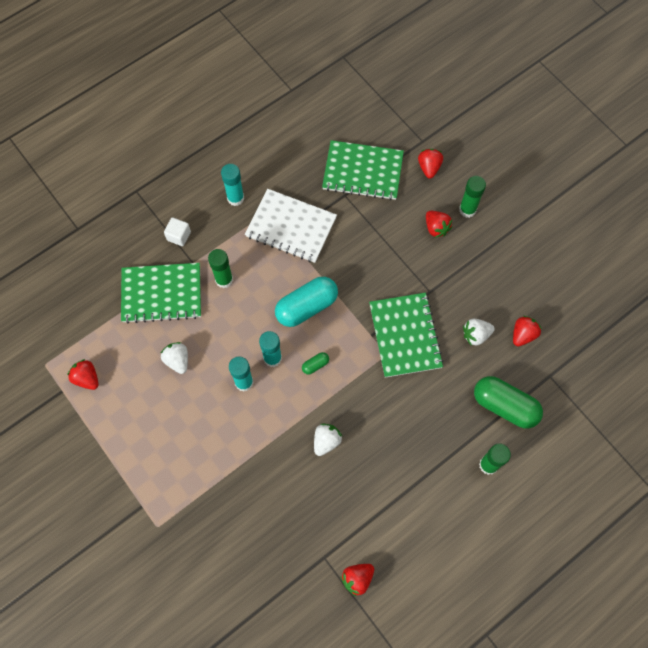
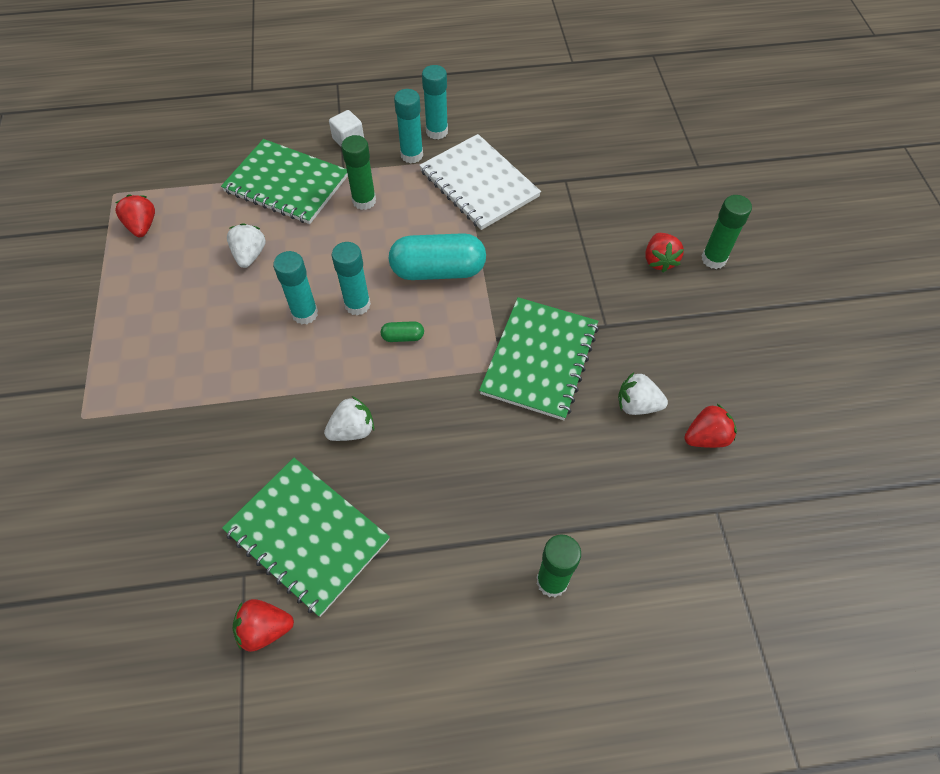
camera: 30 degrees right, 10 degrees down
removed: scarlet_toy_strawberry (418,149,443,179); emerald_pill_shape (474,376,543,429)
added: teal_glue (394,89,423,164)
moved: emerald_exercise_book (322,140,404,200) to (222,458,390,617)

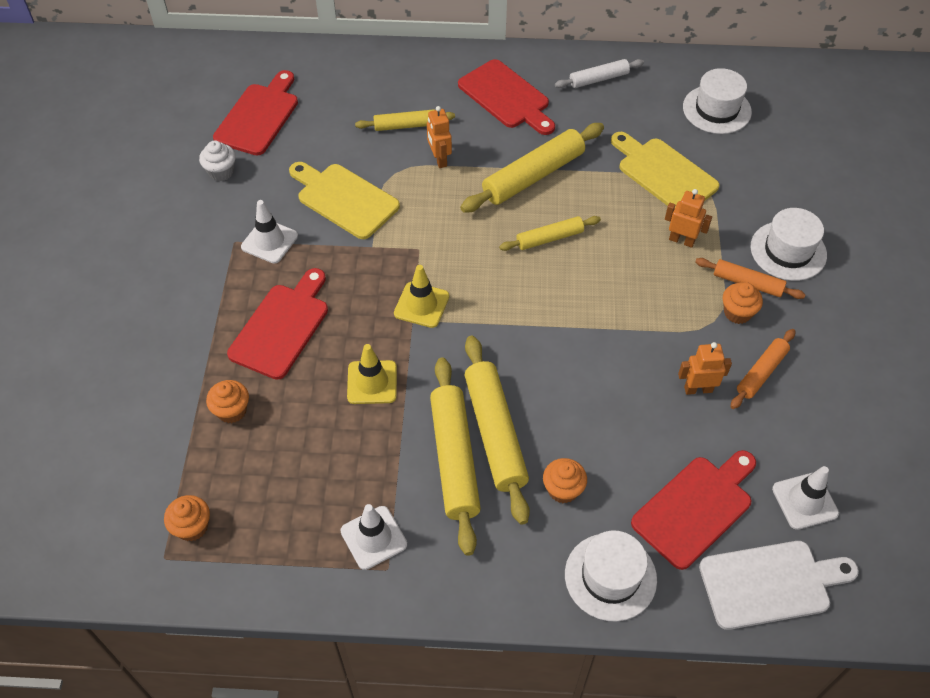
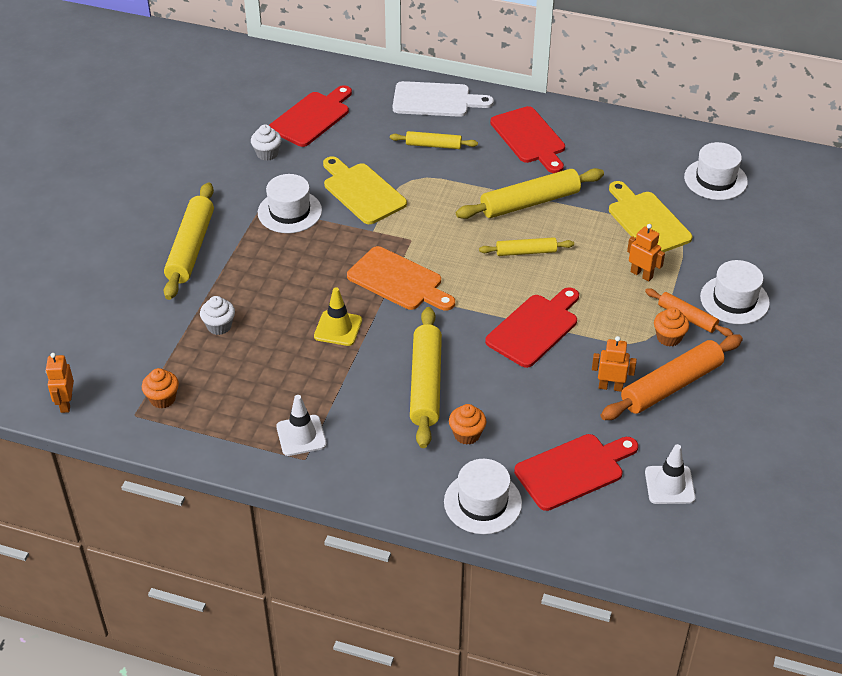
camera: 15 degrees right, 10 degrees down
removed: pure_white_dough_roller (555,59,644,88)
moved: scarlet_chopping_board (227,268,328,380) to (485,287,579,368); bright_orange_robot_figure (427,106,452,168) to (46,353,74,413); bright_yellow_dough_roller (430,357,481,556) to (164,182,214,300); pure_white_chopping_board (699,541,859,630) to (393,81,494,117)
replaced: pure_white_safety_cone (241,200,298,263) to pure_white_top_hat (258,174,322,233); bright_yellow_safety_cone (394,265,449,328) to bright_orange_chopping_board (347,246,455,311)
recoloured: bright_orange_muffin (206,380,249,423) to pure_white_muffin (200,296,235,335)
resized: bright_orange_dough_roller (730,329,795,409) = (601,334,743,420) x1.75

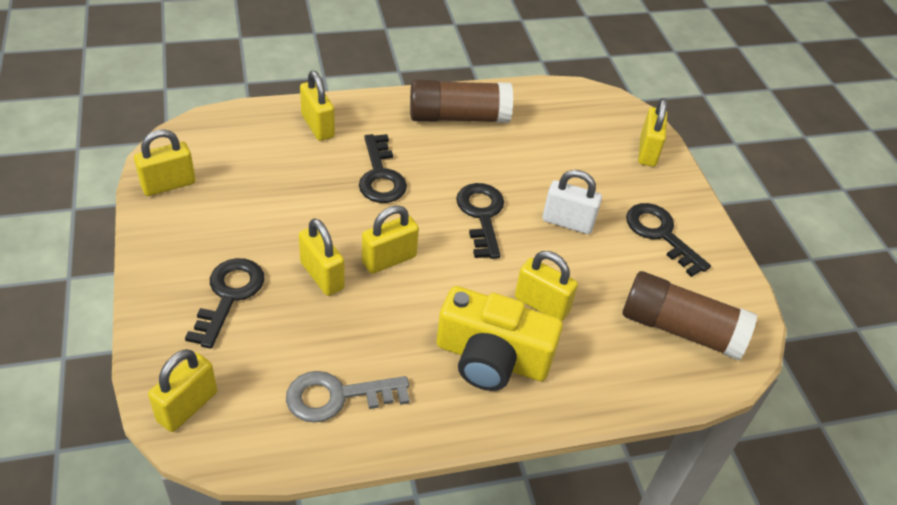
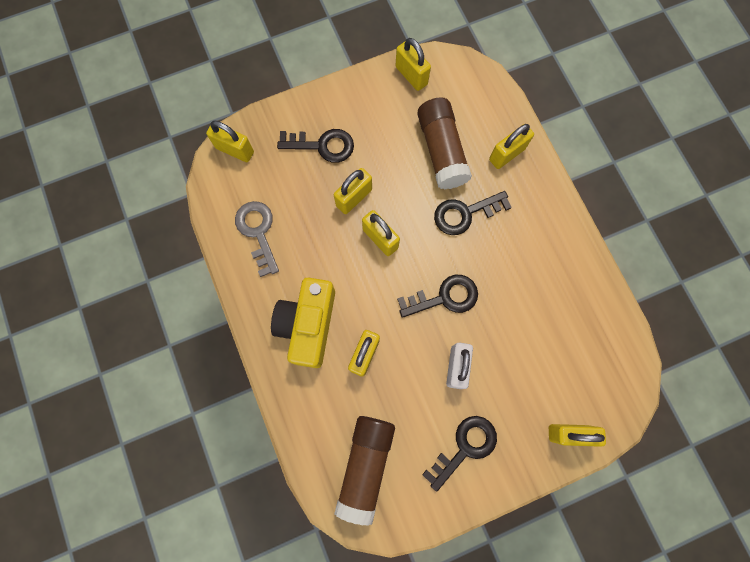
camera: 85 degrees right, 30 degrees up
moved: dark_brown_glue (410,79,513,123) to (417,97,472,189)

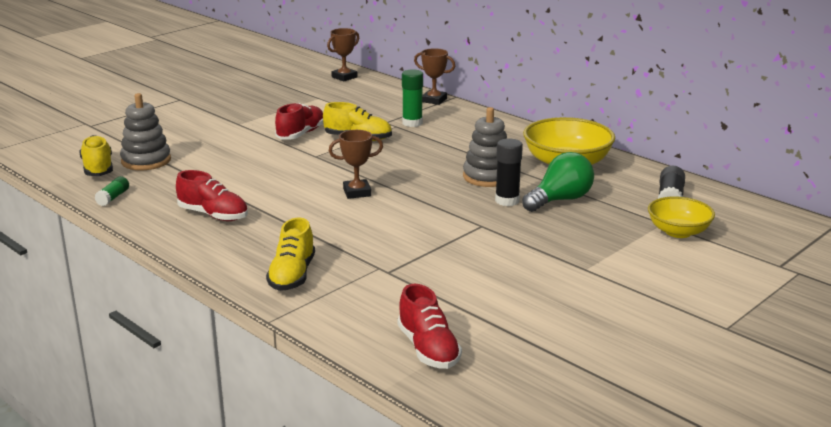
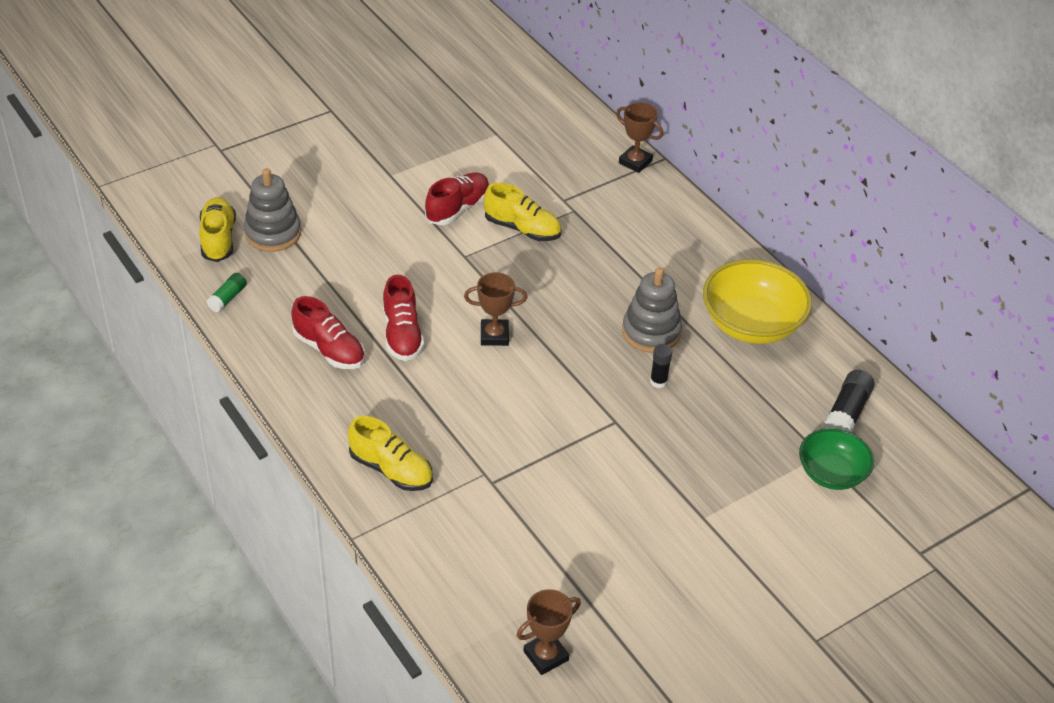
camera: 10 degrees right, 20 degrees up
removed: emerald_glue (402,69,423,127); emerald_light_bulb (522,152,594,212)
moved: dark_brown_prize_cup (327,28,359,81) to (517,589,581,675); scarlet_shoe (397,284,462,369) to (383,275,424,361)
recoloured: bright_yellow_deep_dish (648,197,715,238) to emerald_deep_dish (799,428,874,490)
turned: bright_yellow_shoe (266,217,315,291) = (348,416,433,491) 75 degrees counterclockwise
resized: ebony_glue (495,139,523,206) = (650,344,672,388) x0.64

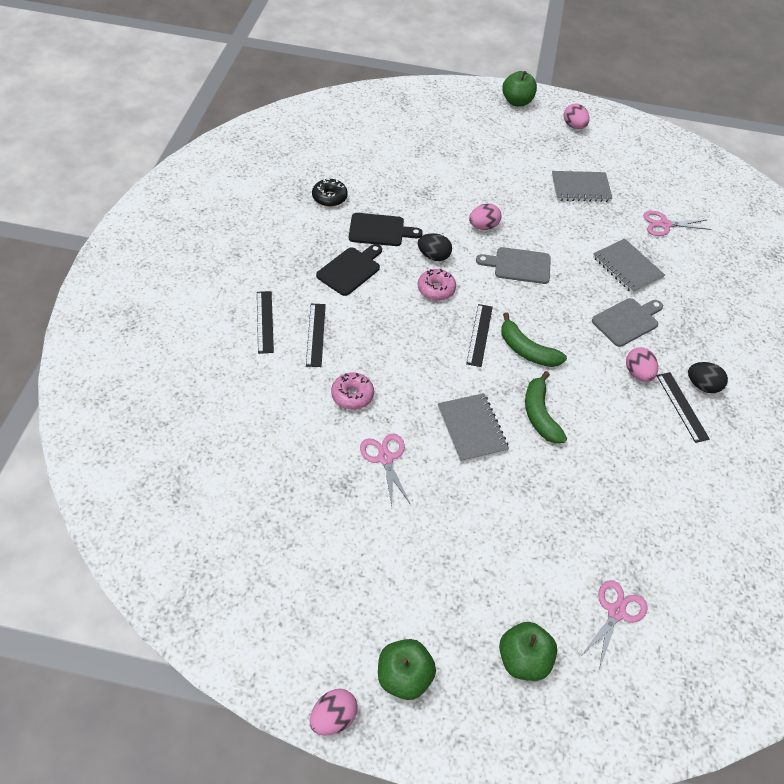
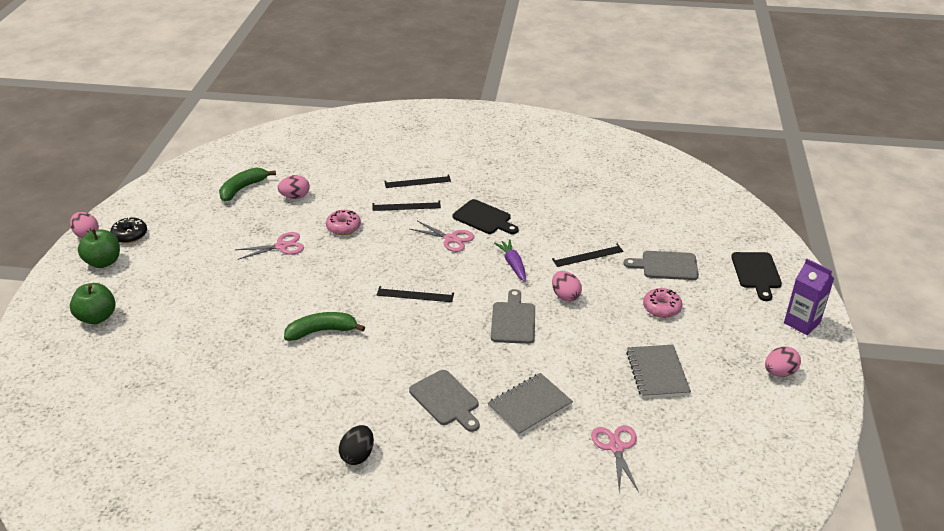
camera: 90 degrees right, 15 degrees down
removed: ash-grey_exercise_book (438,393,509,462)
added: ash-grey_chopping_board (623,251,699,280)
moved: ebony_doughnut (312,178,348,207) to (110,217,147,243); ebony_chopping_board (349,213,423,246) to (731,252,782,301); pink_doughnut (418,269,456,301) to (643,288,682,318); emerald_banana (501,313,567,367) to (219,167,276,202); pink_pair_of_scissors (580,580,648,670) to (410,221,474,252); pink_toy_egg (626,347,658,382) to (278,175,310,199); ebony_ruler (657,372,710,443) to (552,244,623,267)
replaced: ebony_toy_egg (418,233,452,261) to violet_root_vegetable (494,239,526,282); emerald_apple_fruit (502,71,537,106) to violet_carton (784,259,834,335)

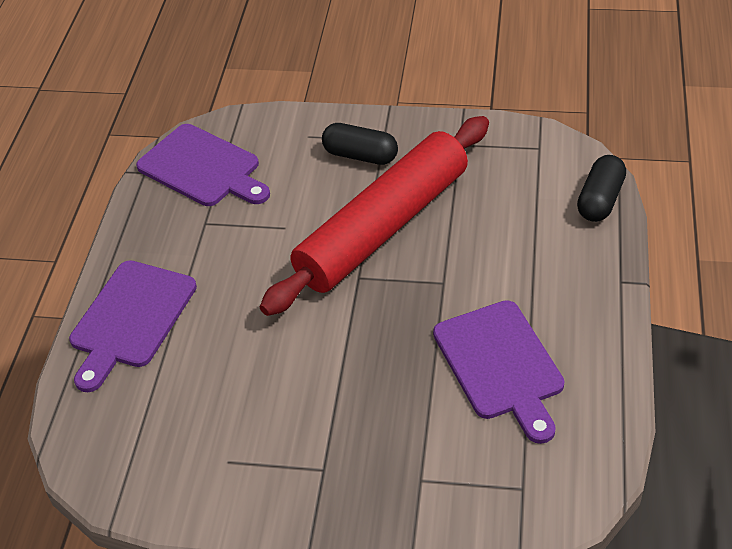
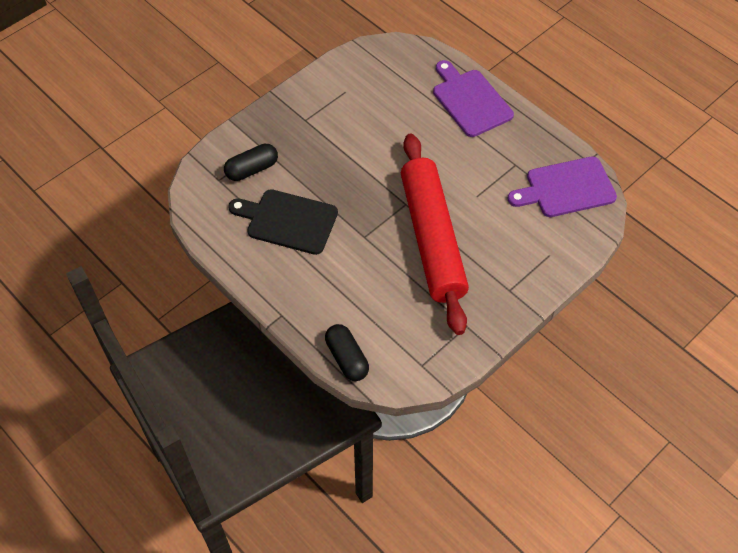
camera: 125 degrees right, 10 degrees up
moved: ebony_pill_shape (322,123,398,165) to (224,144,278,181)
recoloured: violet_chopping_board (433,300,565,444) to ebony_chopping_board (228,189,338,255)

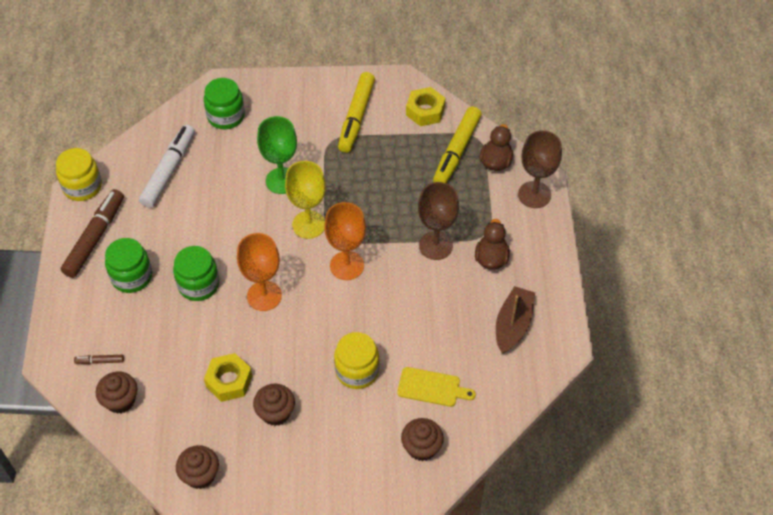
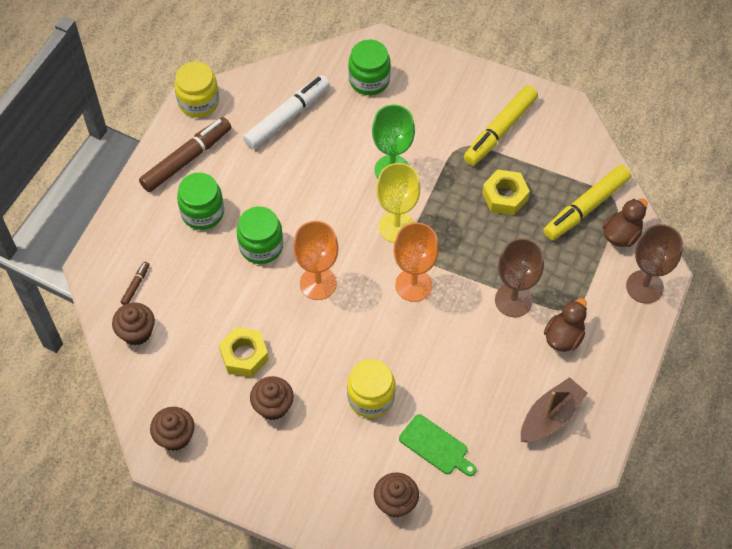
camera: 25 degrees right, 5 degrees up
moved: bright_yellow_hex_nut (406,87,445,126) to (482,169,530,215)
recoloured: bright_yellow_chopping_board (397,367,476,407) to emerald_chopping_board (399,414,476,476)
turned: dark_brown_marker_pen (74,355,124,364) = (121,261,150,305) 90 degrees clockwise

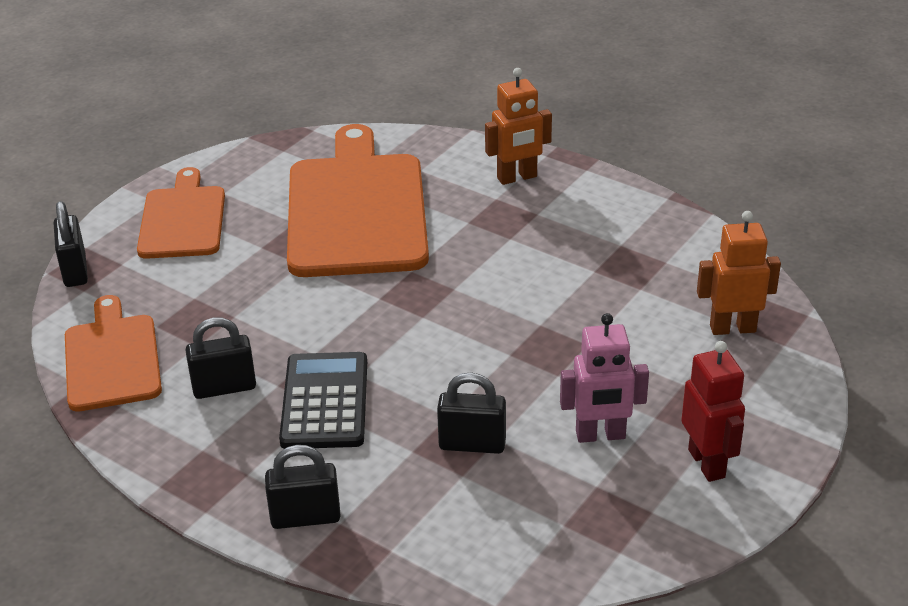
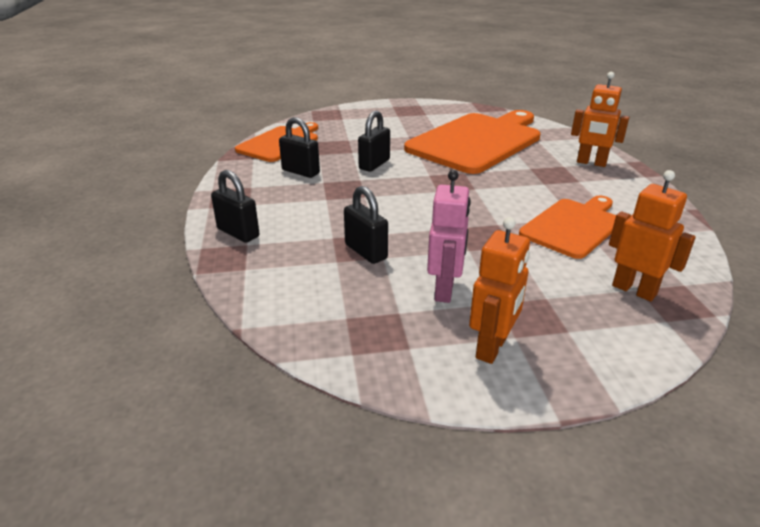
camera: 45 degrees right, 5 degrees down
removed: ebony_adding_machine (279,352,367,449)
moved: ebony_small_lock (54,201,88,287) to (358,111,390,172); bright_orange_chopping_board (137,167,225,259) to (519,195,616,259)
recoloured: scarlet_robot_figure (681,341,745,482) to bright_orange_robot_figure (469,217,530,364)
turned: pink_robot_figure (560,313,649,443) = (427,170,471,303) 120 degrees counterclockwise

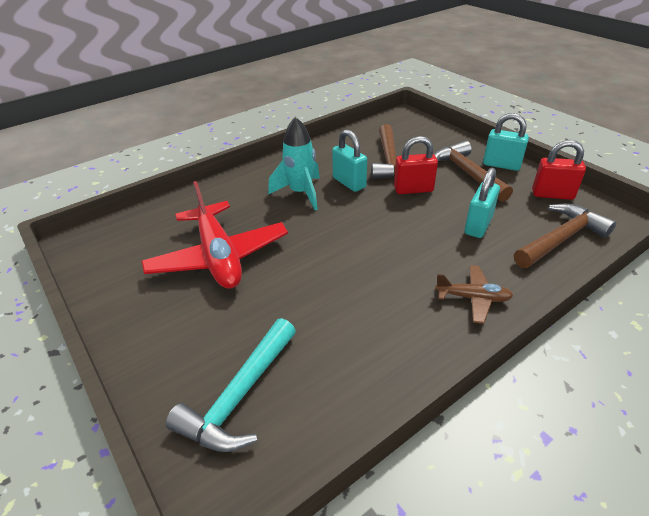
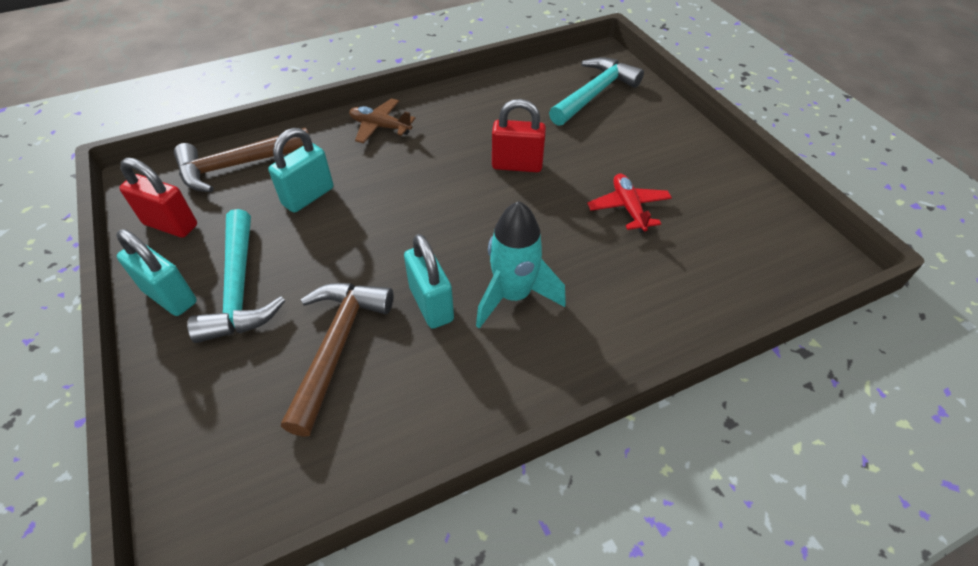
camera: 170 degrees left, 10 degrees up
moved: scarlet_small_lock (394,136,438,194) to (492,99,546,172)
recoloured: dark_brown_claw_hammer (434,141,513,202) to teal_claw_hammer (187,209,285,343)
resized: scarlet_plane (142,181,288,289) = (587,174,672,233) x0.50

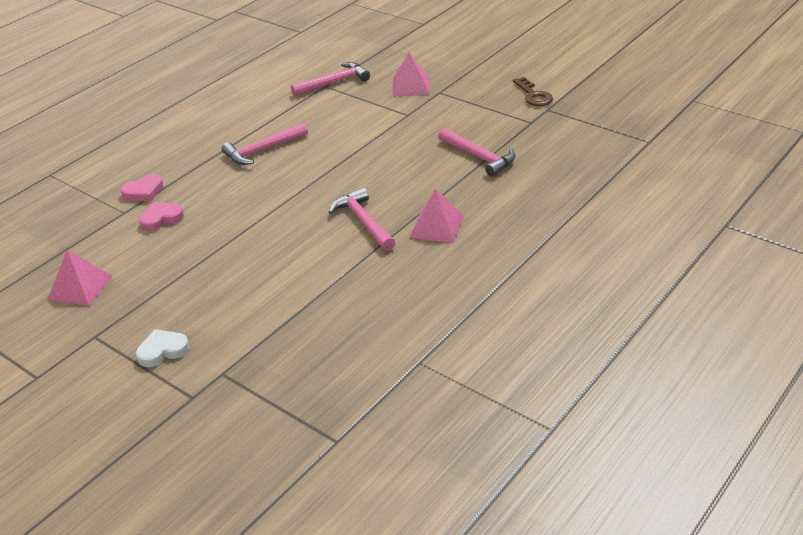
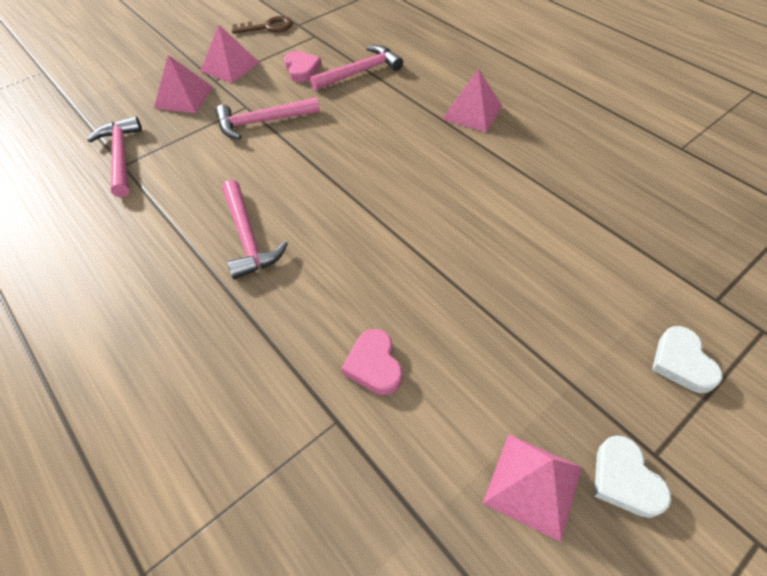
camera: 80 degrees left, 15 degrees up
added: pink_pyramid_shape (201,24,260,83); pure_white_heart_shape (594,435,671,518)
moved: pink_heart_shape (120,174,164,201) to (284,51,322,82); pink_claw_hammer (329,187,395,251) to (216,97,320,139)

